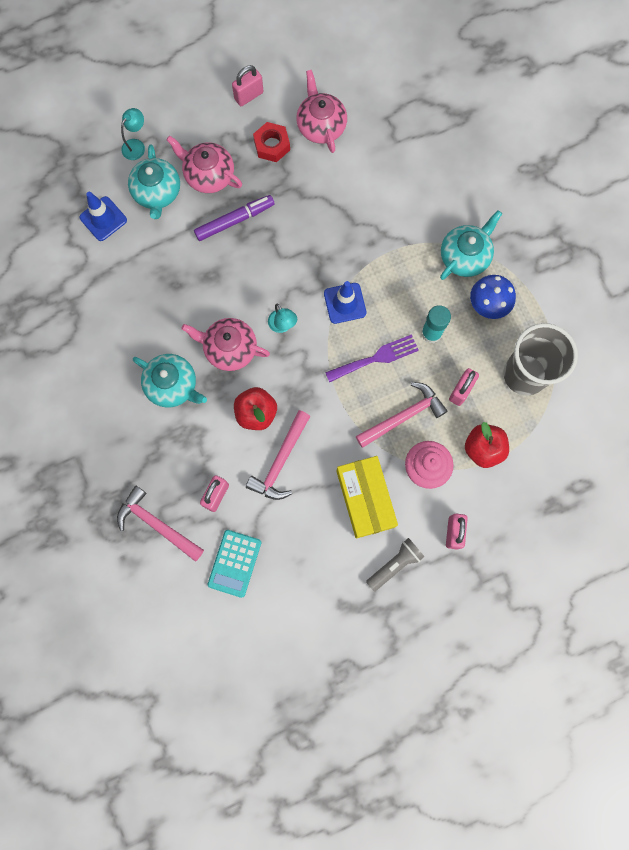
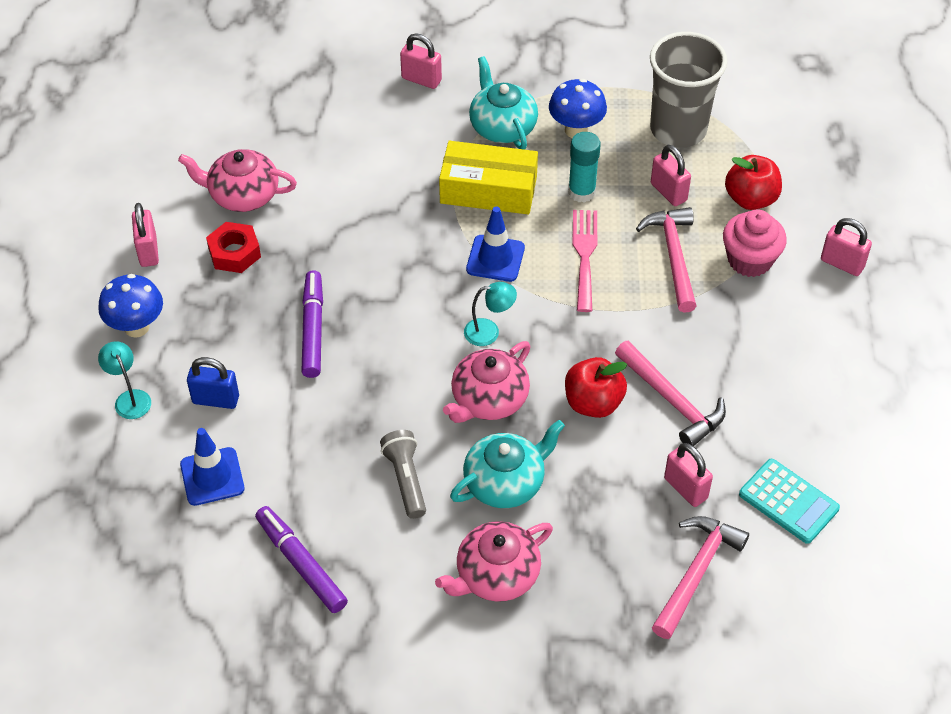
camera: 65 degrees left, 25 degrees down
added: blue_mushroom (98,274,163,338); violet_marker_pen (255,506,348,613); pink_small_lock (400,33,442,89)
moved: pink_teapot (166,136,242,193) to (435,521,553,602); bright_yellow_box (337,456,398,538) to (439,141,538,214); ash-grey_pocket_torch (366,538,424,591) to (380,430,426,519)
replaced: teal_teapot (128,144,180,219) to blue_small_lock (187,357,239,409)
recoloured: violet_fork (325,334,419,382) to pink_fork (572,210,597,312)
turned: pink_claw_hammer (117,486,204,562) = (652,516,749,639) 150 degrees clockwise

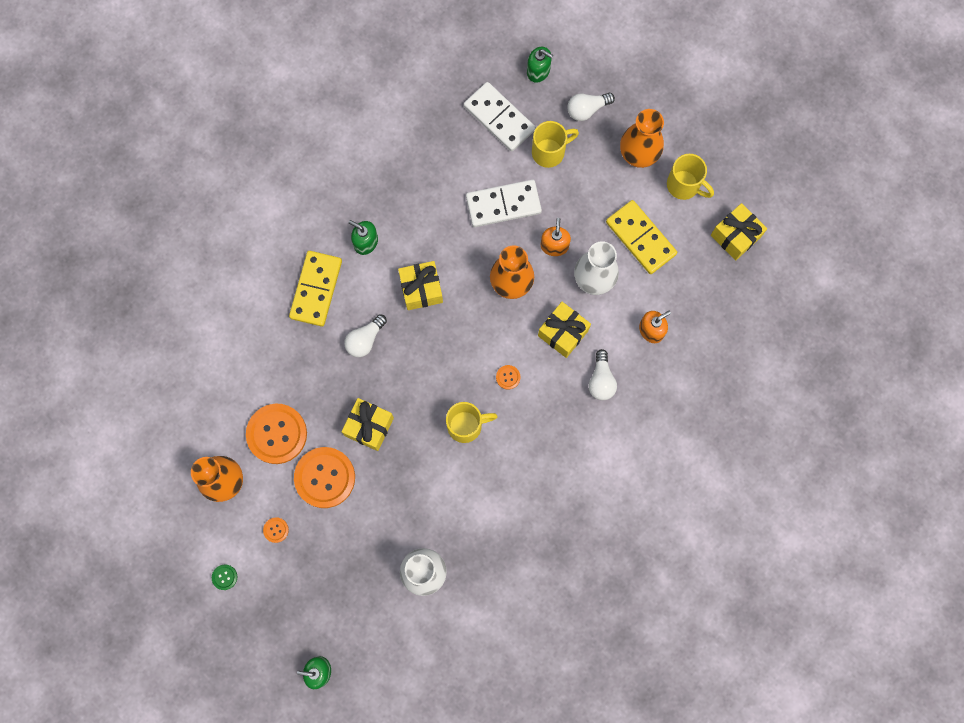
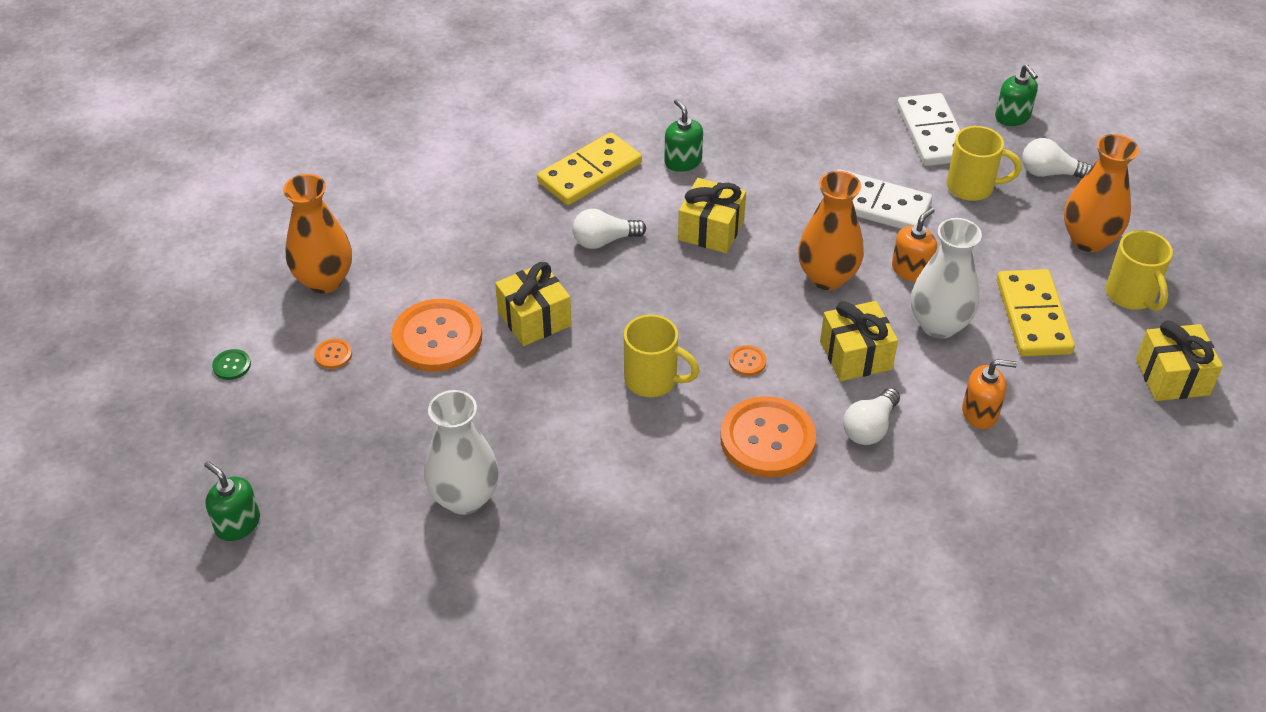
camera: 35 degrees right, 30 degrees down
moved: bright_orange_sewing_button (246,404,307,464) to (720,396,816,477)

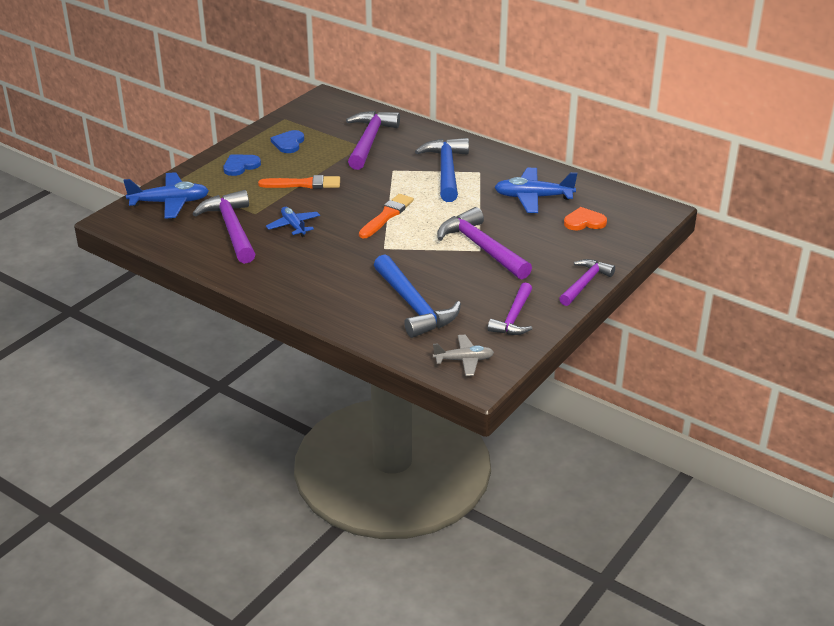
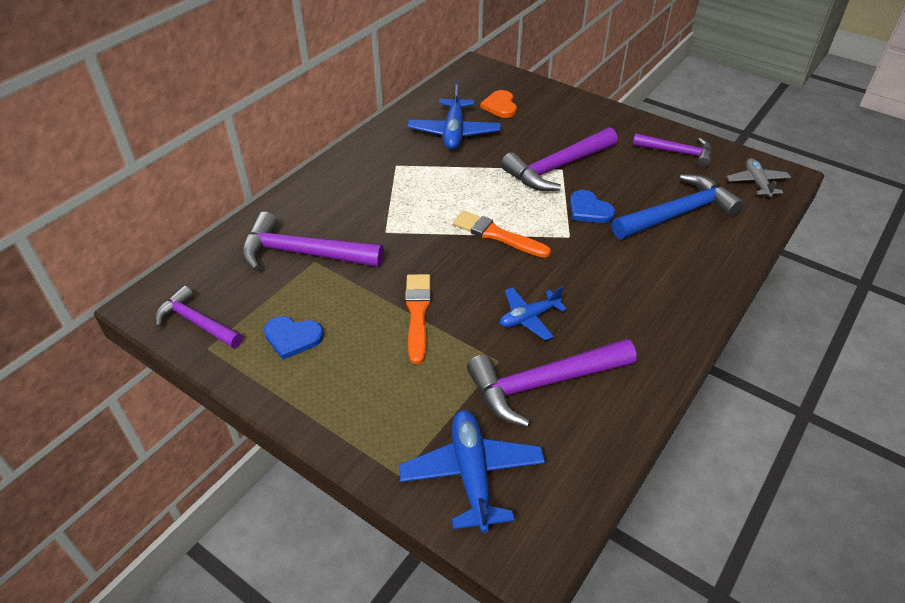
camera: 90 degrees left, 10 degrees up
removed: blue_claw_hammer (415,138,469,202)
moved: blue_heart_shape (223,155,261,176) to (570,190,615,223); violet_claw_hammer (559,259,615,306) to (155,286,243,348)

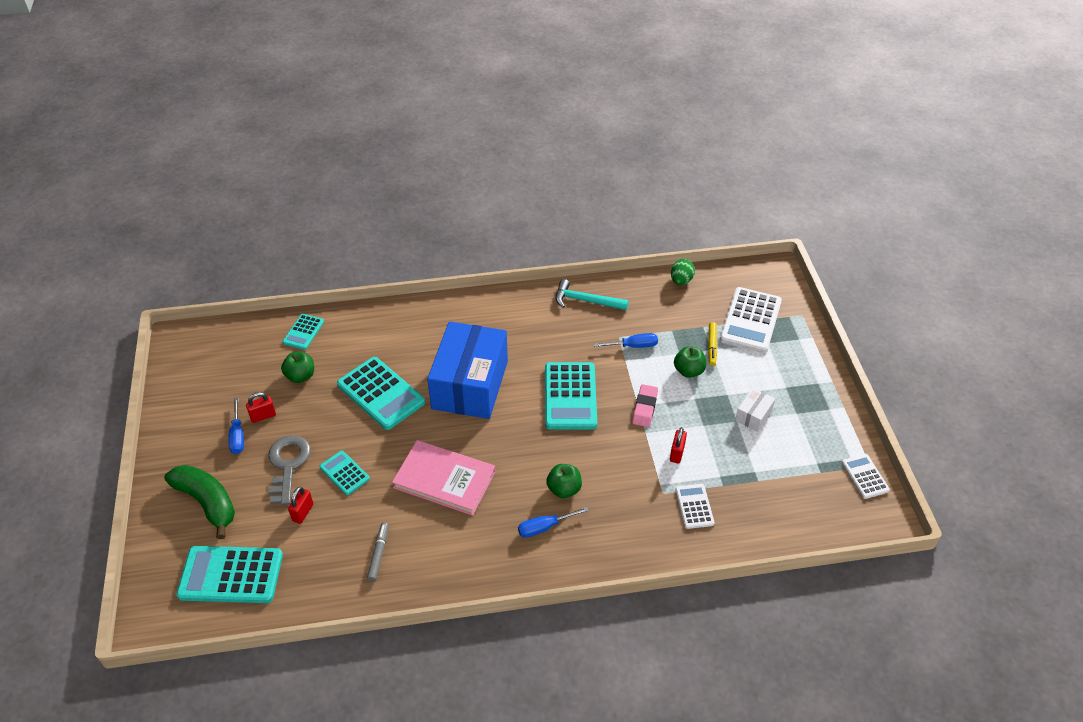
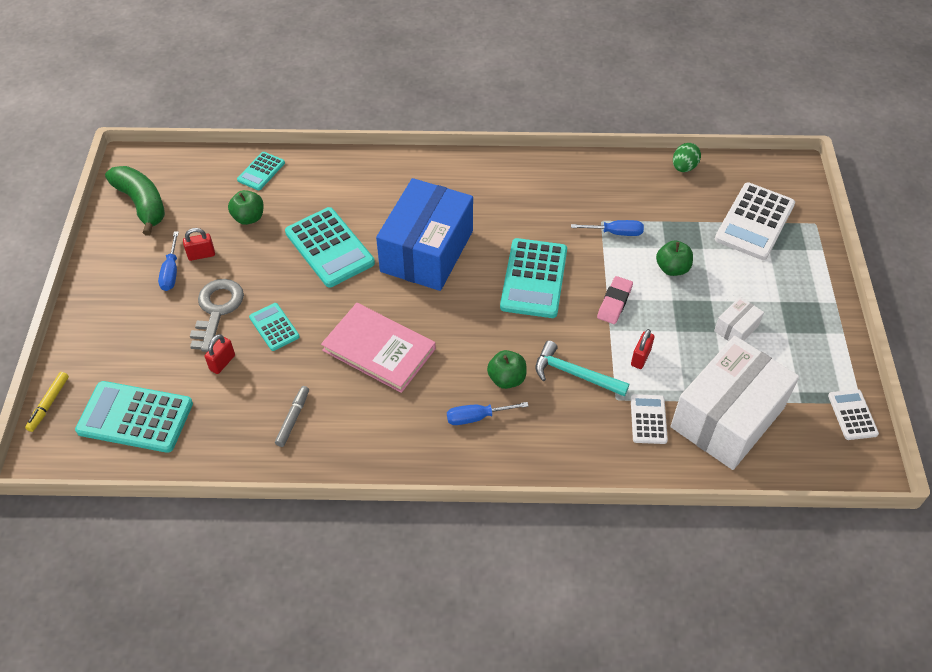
camera: 10 degrees right, 5 degrees up
added: pure_white_box (670,336,799,470)
moved: emerald_banana (164,465,235,539) to (105,166,165,236); teal_claw_hammer (556,279,629,310) to (536,341,629,397); bright_yellow_marker_pen (708,322,717,366) to (25,372,69,432)

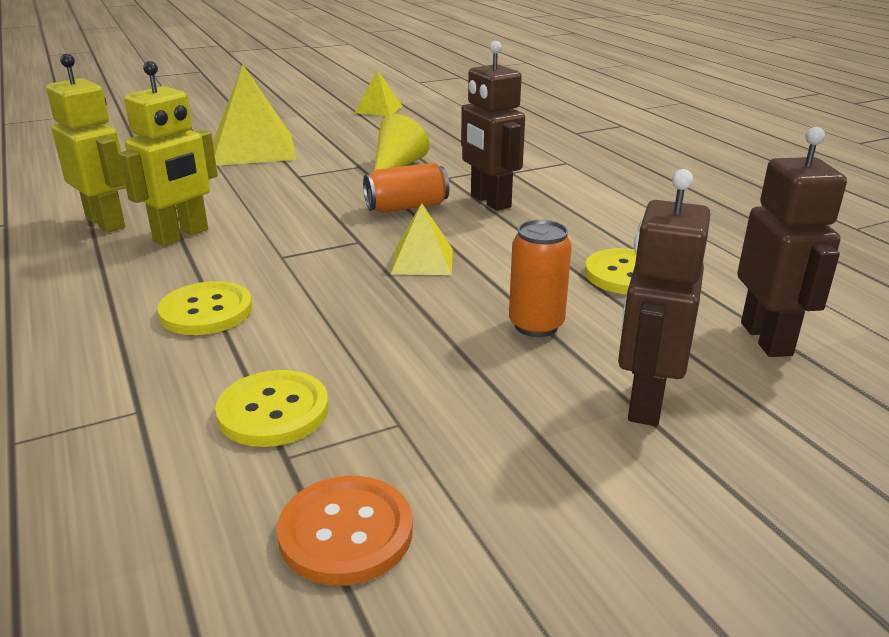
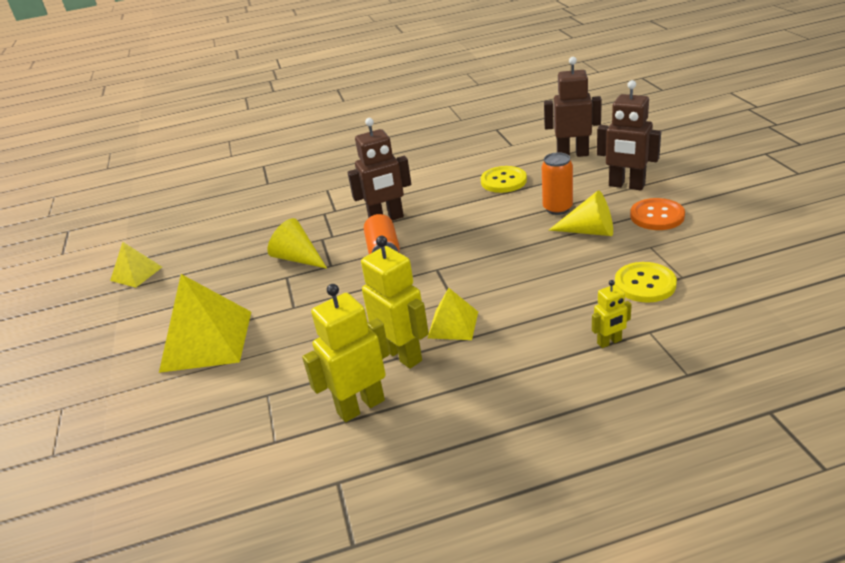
camera: 75 degrees left, 5 degrees up
removed: bright_yellow_sewing_button (157,281,252,335)
added: bright_yellow_cone_shape (549,190,613,236); bright_yellow_robot_figure (592,280,632,348)
moved: bright_orange_sewing_button (277,476,413,585) to (630,198,685,230); bright_yellow_pyramid_shape (391,203,453,275) to (428,288,478,340)

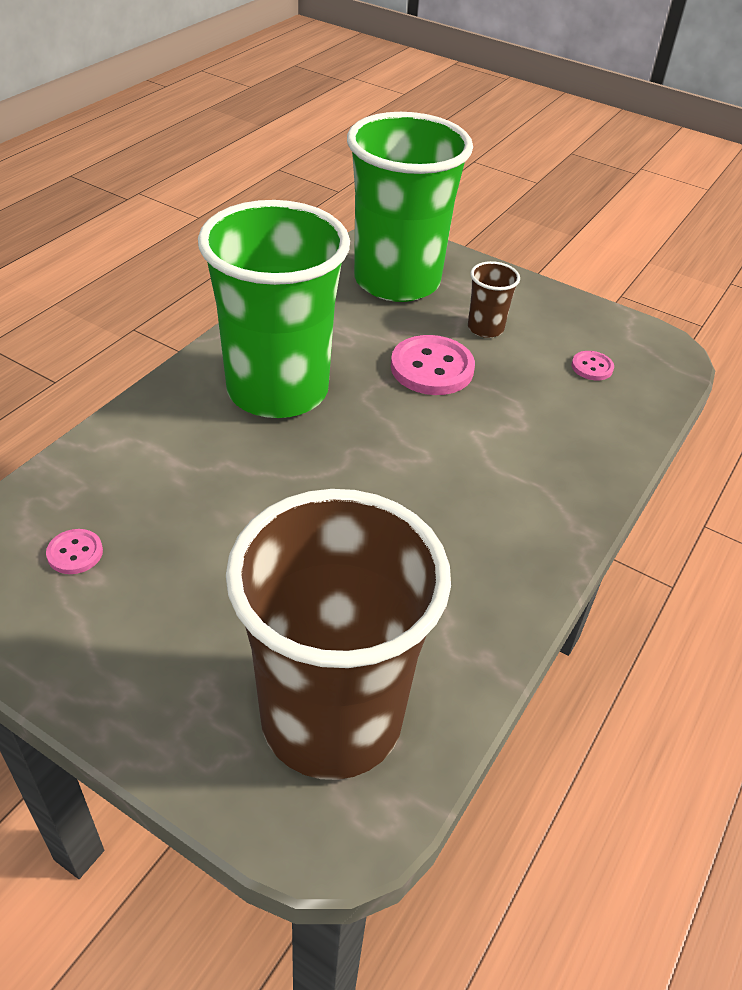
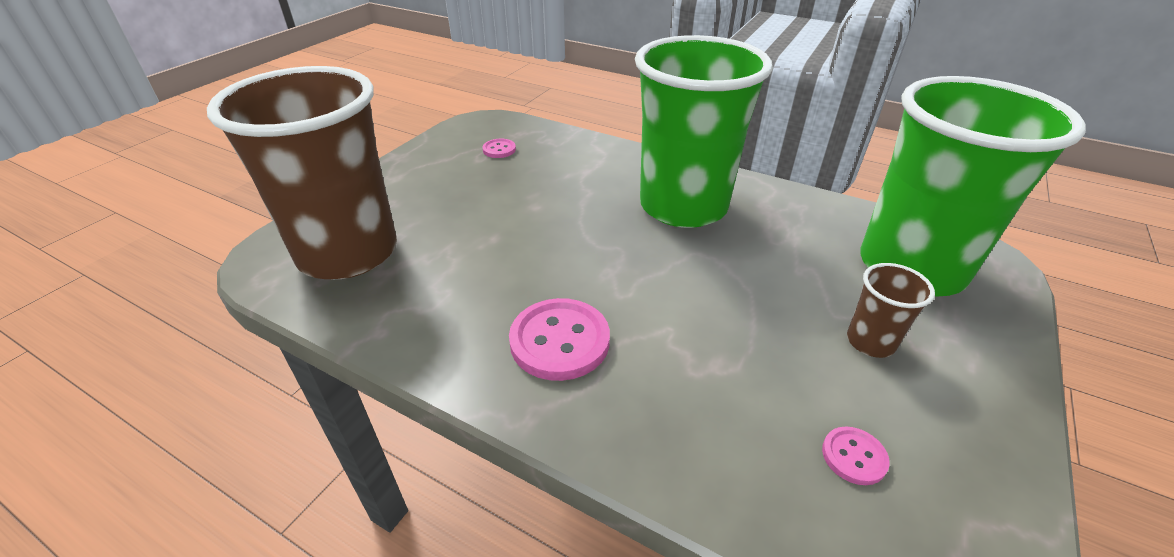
camera: 90 degrees right, 5 degrees down
moved: pink_sewing_button (391,335,475,395) to (509,298,610,381)

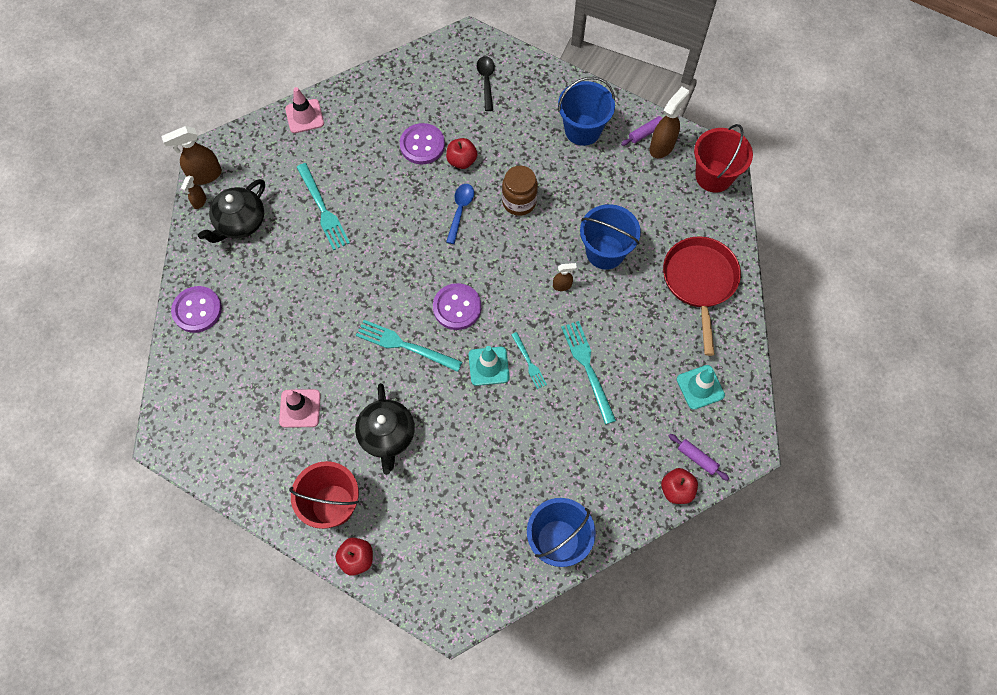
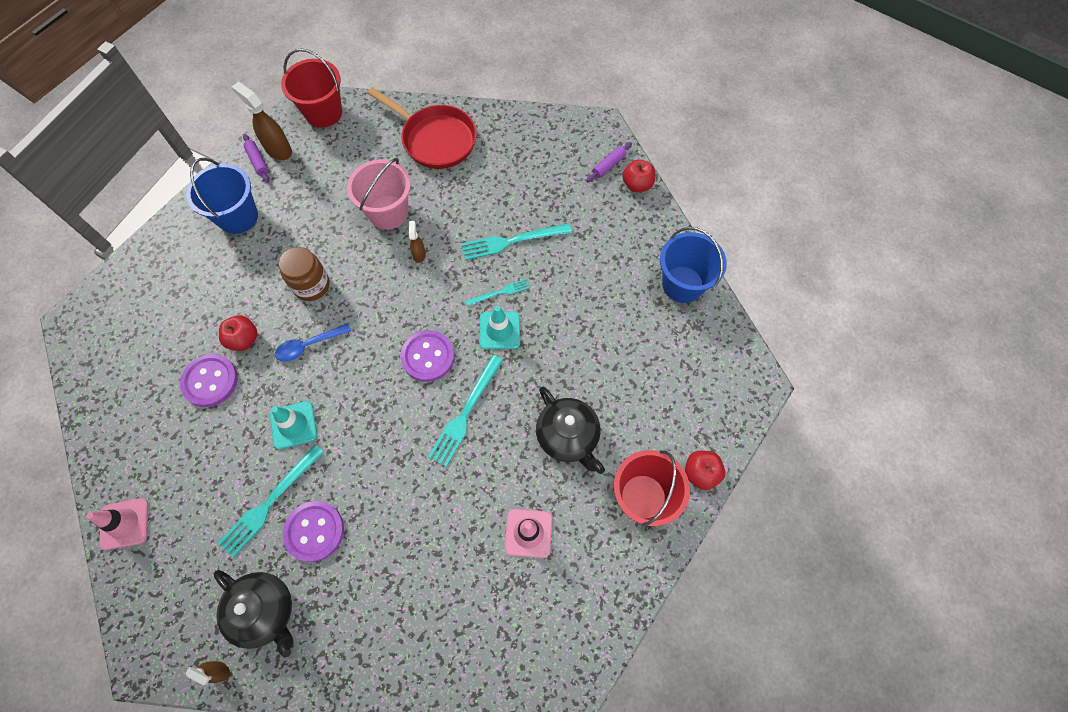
camera: 85 degrees left, 0 degrees up
removed: dark_brown_spray_bottle (161,126,222,185); ebony_spoon (477,56,495,111)
moved: violet_sewing_button (171,286,222,333) to (283,501,344,562); teal_safety_cone (677,365,725,410) to (270,401,317,450)
recoloured: blue_bucket (580,204,641,270) to pink_bucket (347,158,411,230)
turned: teal_fork (296,163,350,250) = (217,445,324,558) 150 degrees clockwise; ebony_teapot (355,383,415,475) = (536,387,605,474) 60 degrees clockwise; blue_spoon (446,184,474,244) = (275,324,351,362) 45 degrees counterclockwise; scarlet_skillet (663,236,741,356) = (368,87,477,169) 150 degrees counterclockwise

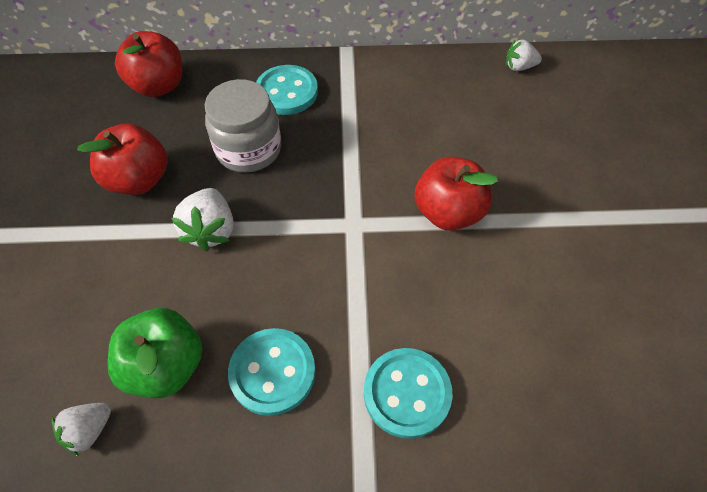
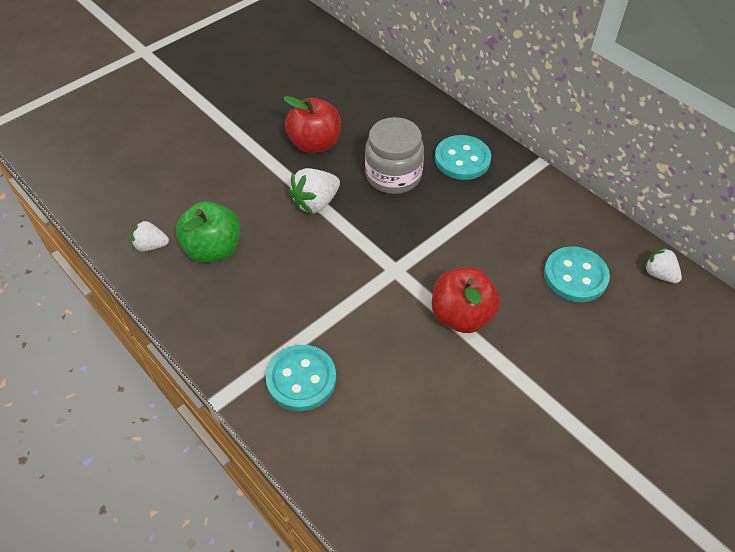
camera: 50 degrees right, 5 degrees down
removed: scarlet_apple_fruit (115,31,182,97)
moved: teal_sewing_button (228,328,315,416) to (544,246,610,302)

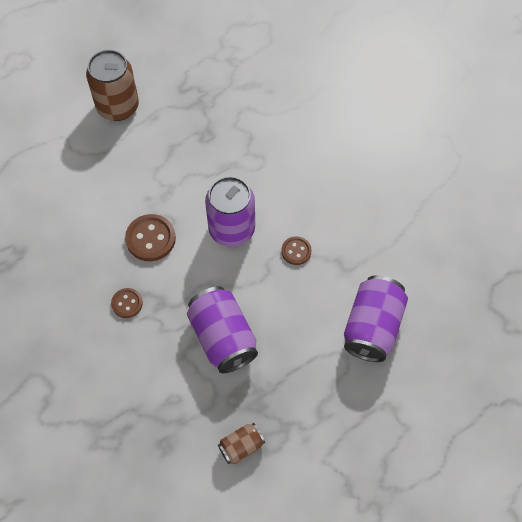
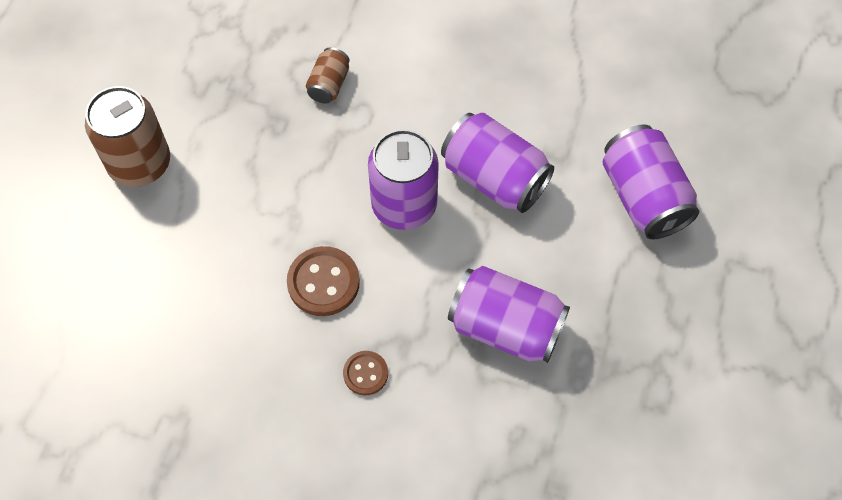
camera: 40 degrees left, 0 degrees up
moved: dark_brown_tin (218,423,265,464) to (306,47,350,104)
replaced: dark_brown_sewing_button (281,236,312,265) to violet_tin (441,113,554,213)

